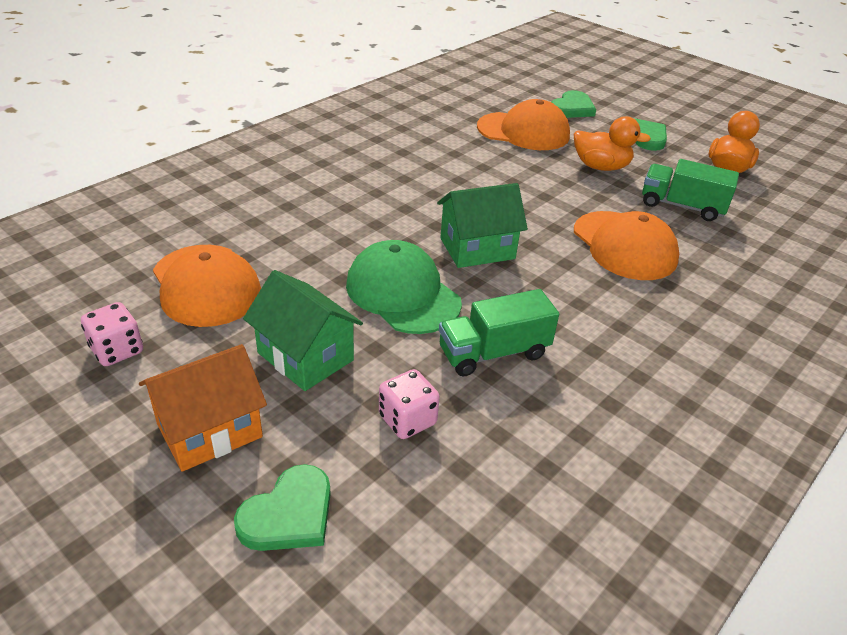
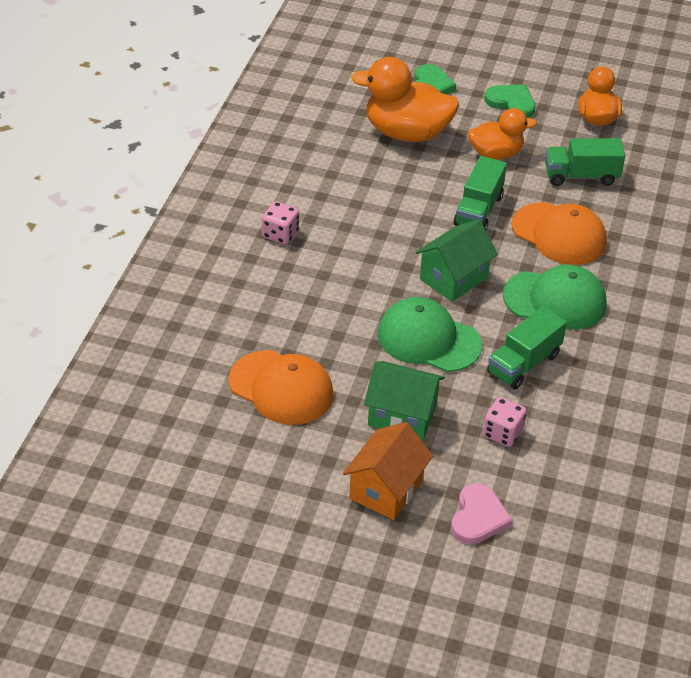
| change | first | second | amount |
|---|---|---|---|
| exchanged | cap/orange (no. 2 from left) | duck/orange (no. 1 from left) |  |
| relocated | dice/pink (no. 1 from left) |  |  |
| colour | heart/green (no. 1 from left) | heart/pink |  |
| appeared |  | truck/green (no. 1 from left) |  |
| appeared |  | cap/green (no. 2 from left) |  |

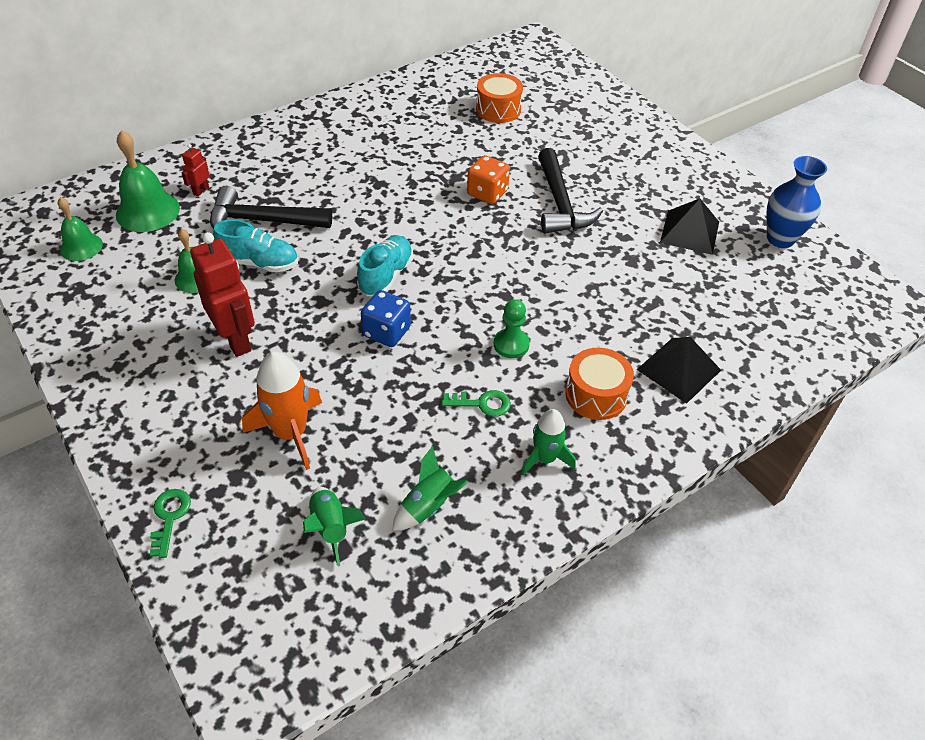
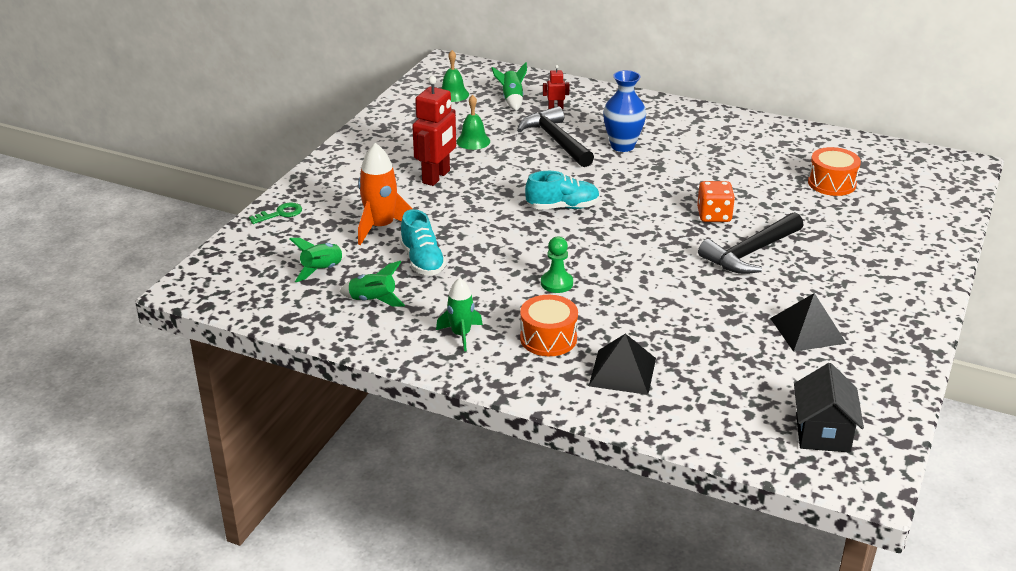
| change | first | second | amount |
|---|---|---|---|
| exchanged | bell/green (no. 2 from left) | rocket/green (no. 4 from left) |  |
| relocated | vase/blue |  |  |
| relocated | shoe/turquoise (no. 1 from left) |  |  |
| missing | dice/blue |  |  |
| missing | key/green (no. 2 from left) |  |  |
| appeared |  | house/black |  |

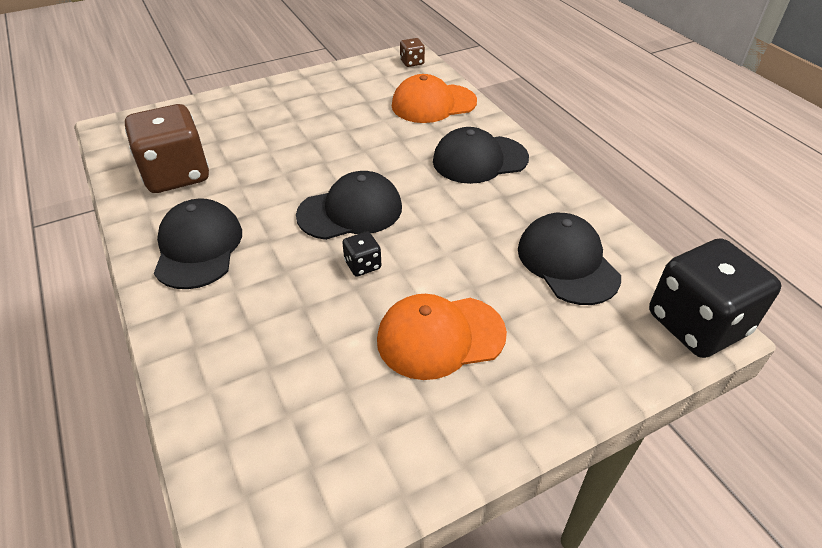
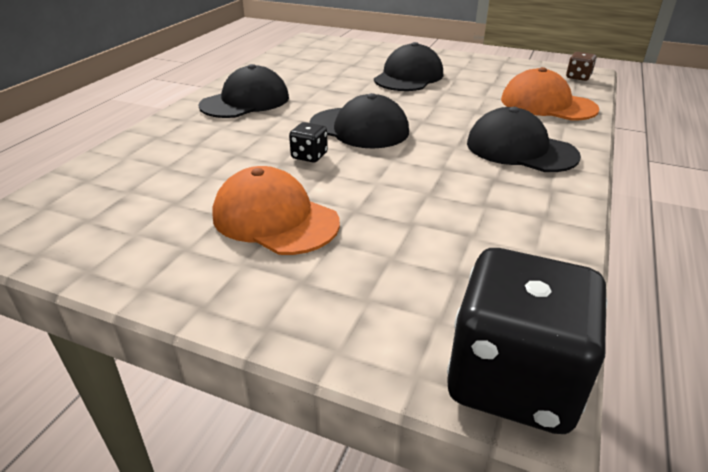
| change | first | second | amount |
|---|---|---|---|
| missing | dice/brown (no. 1 from left) |  |  |
| relocated | cap/black (no. 4 from left in the first image) | cap/black (no. 3 from left) |  |

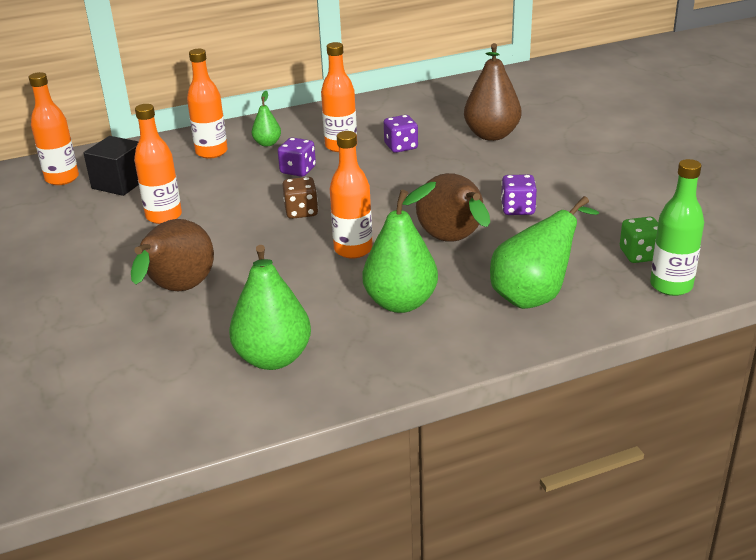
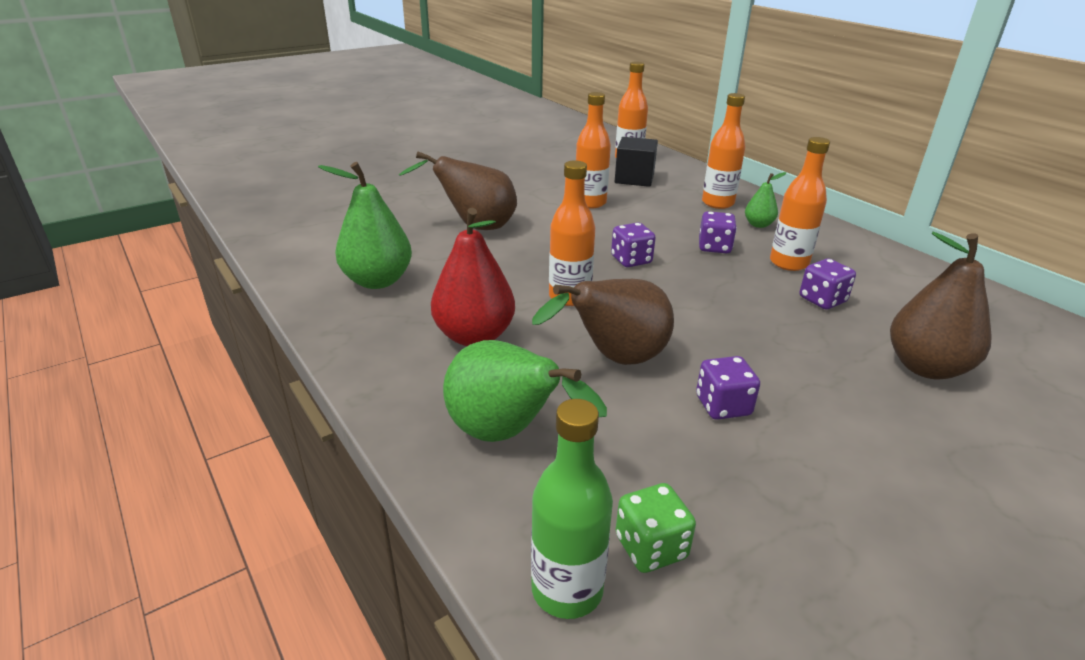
| change | first | second | amount |
|---|---|---|---|
| colour | dice/brown | dice/purple (no. 1 from left) |  |
| colour | pear/green (no. 3 from left) | pear/red |  |

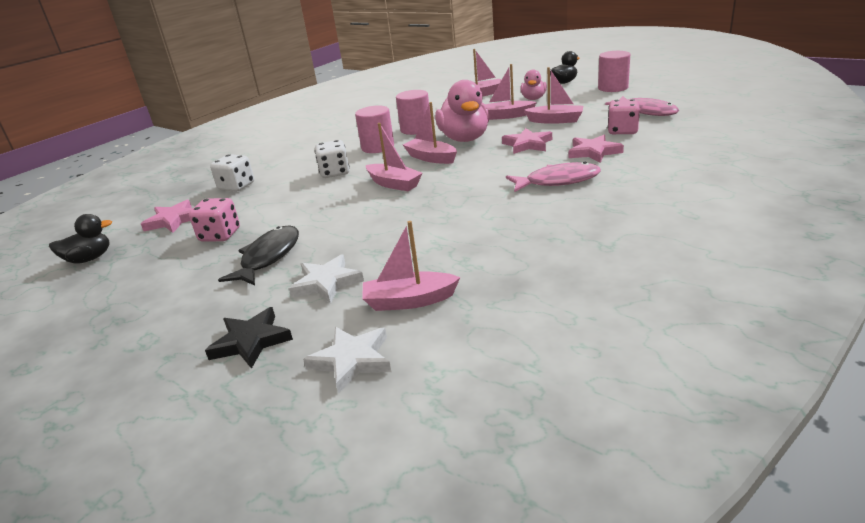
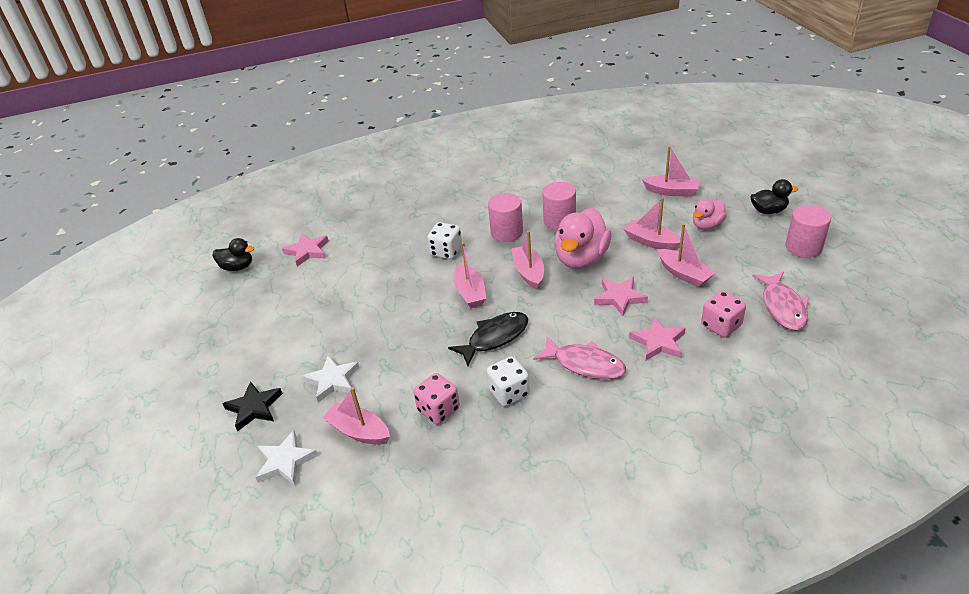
| change | first | second | amount |
|---|---|---|---|
| relocated | dice/white (no. 1 from left in the first image) | dice/white (no. 2 from left) |  |
| relocated | dice/pink (no. 1 from left) |  |  |
| relocated | fish/black |  |  |

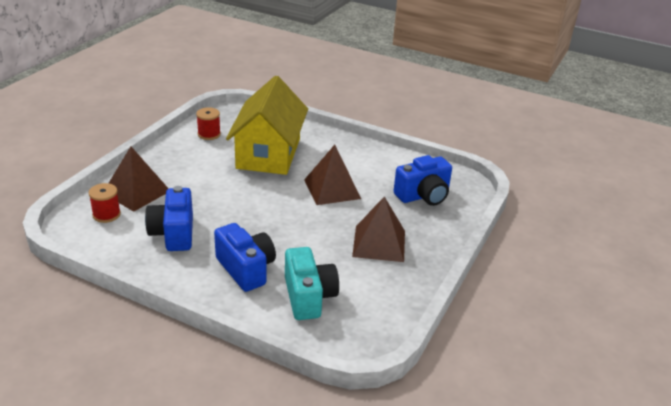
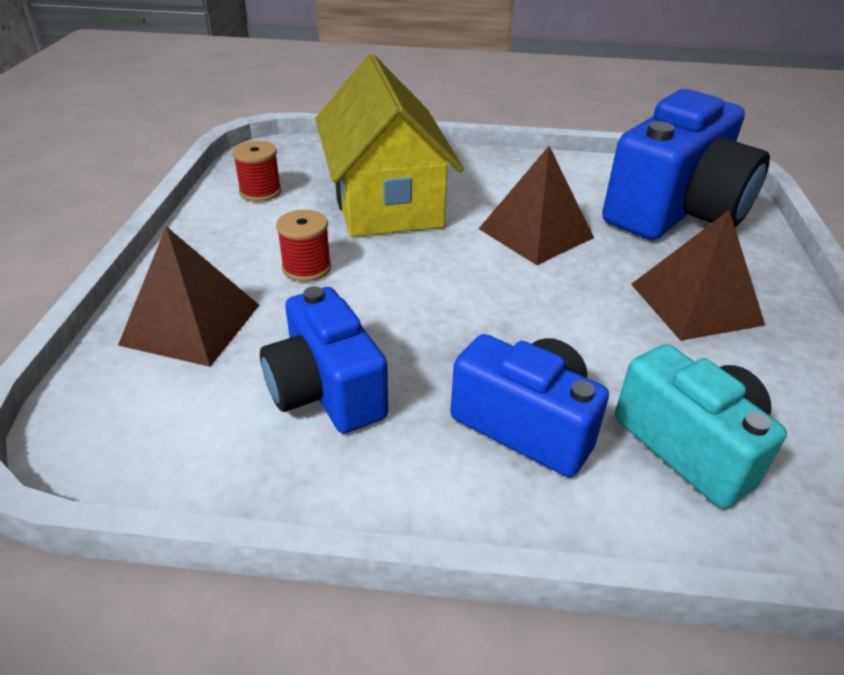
| change | first | second | amount |
|---|---|---|---|
| size | camera/blue (no. 3 from left) |  | x1.66 |
| relocated | spool/red (no. 1 from left in the first image) | spool/red (no. 2 from left) |  |

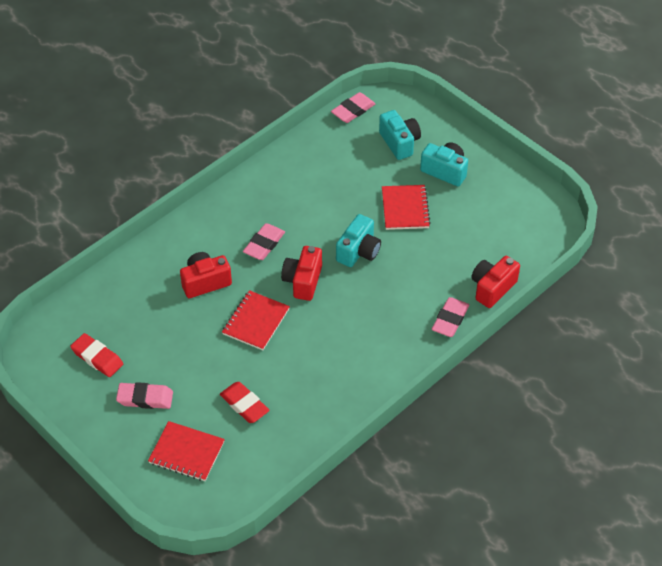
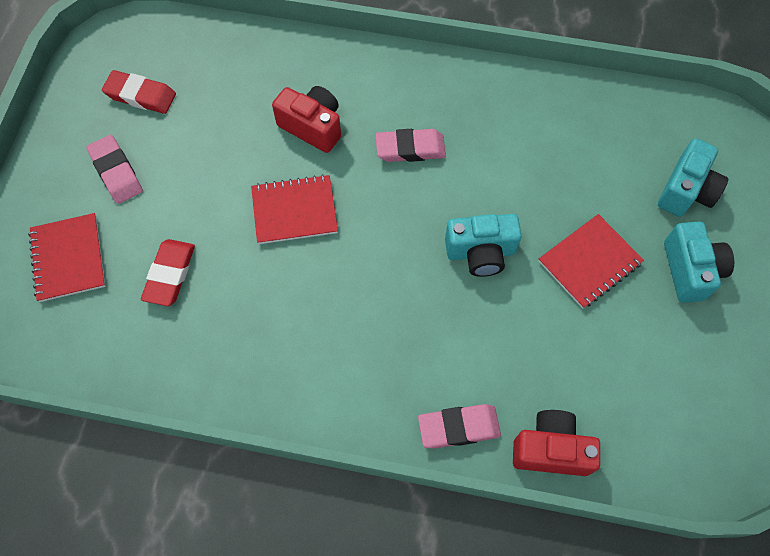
| change | first | second | amount |
|---|---|---|---|
| missing | eraser/pink (no. 3 from left) |  |  |
| missing | camera/red (no. 2 from left) |  |  |
| spun | eraser/red (no. 1 from left) |  | 75 degrees counterclockwise |

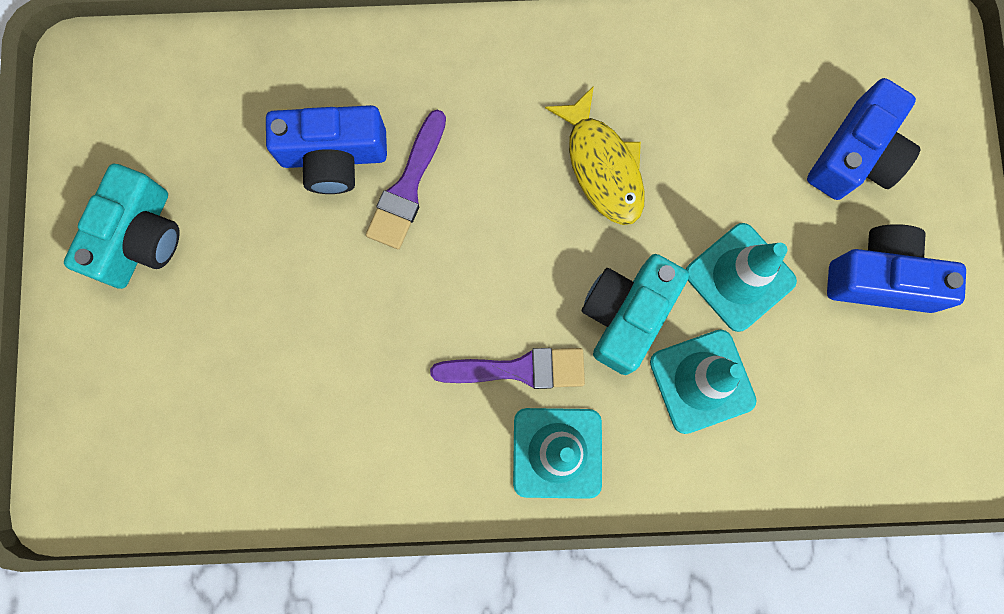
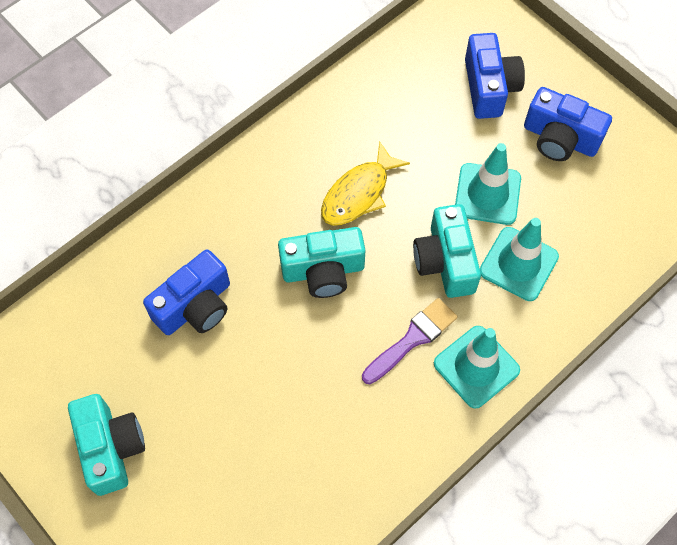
| change | first | second | amount |
|---|---|---|---|
| spun | fish/yellow |  | 105 degrees clockwise |
| missing | brush/purple (no. 1 from left) |  |  |
| spun | camera/blue (no. 3 from left) |  | 120 degrees counterclockwise |
| appeared |  | camera/turquoise (no. 2 from left) |  |

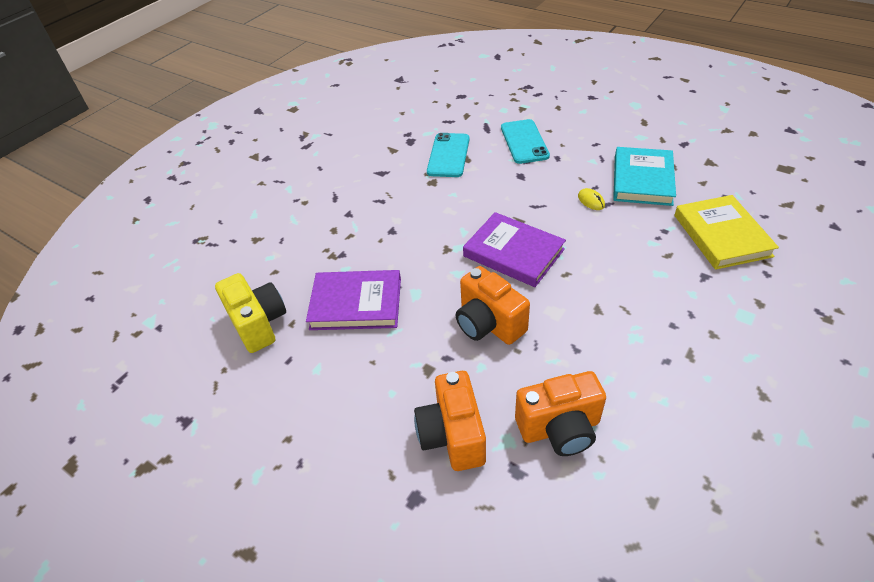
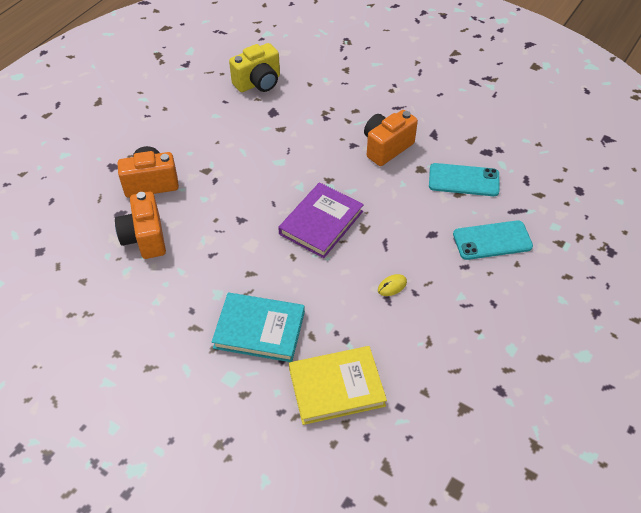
| change | first | second | amount |
|---|---|---|---|
| relocated | book/turquoise |  |  |
| relocated | camera/orange (no. 2 from left in the first image) | camera/orange (no. 3 from left) |  |
| missing | book/purple (no. 1 from left) |  |  |

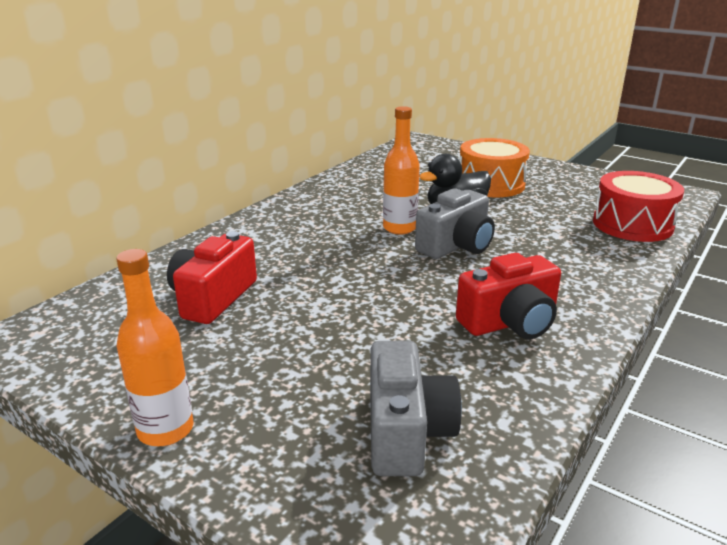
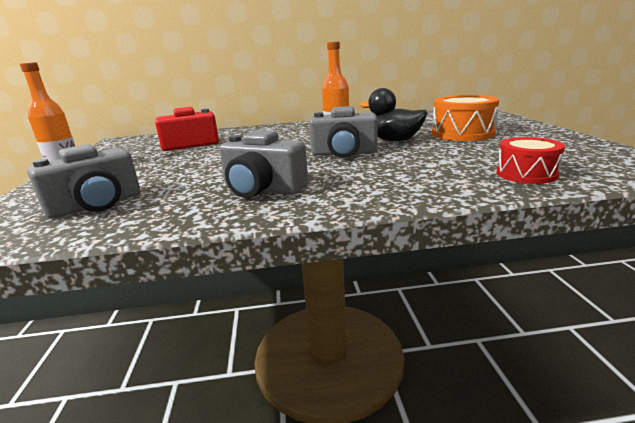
| change | first | second | amount |
|---|---|---|---|
| size | drum/red |  | x0.64 |
| colour | camera/red (no. 2 from left) | camera/grey (no. 2 from left) |  |

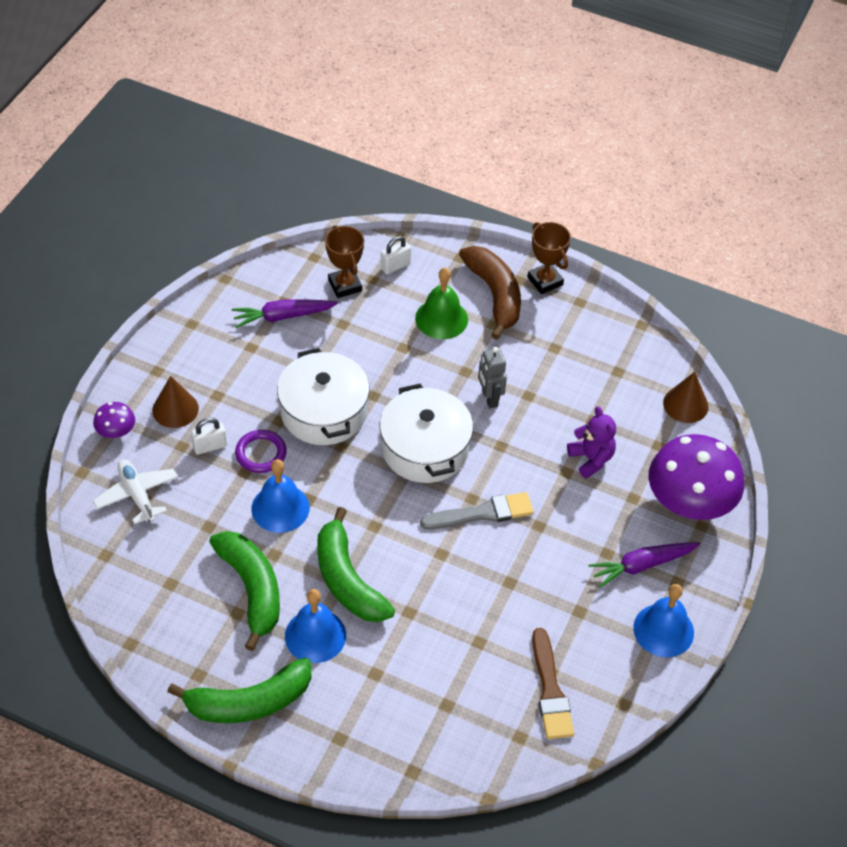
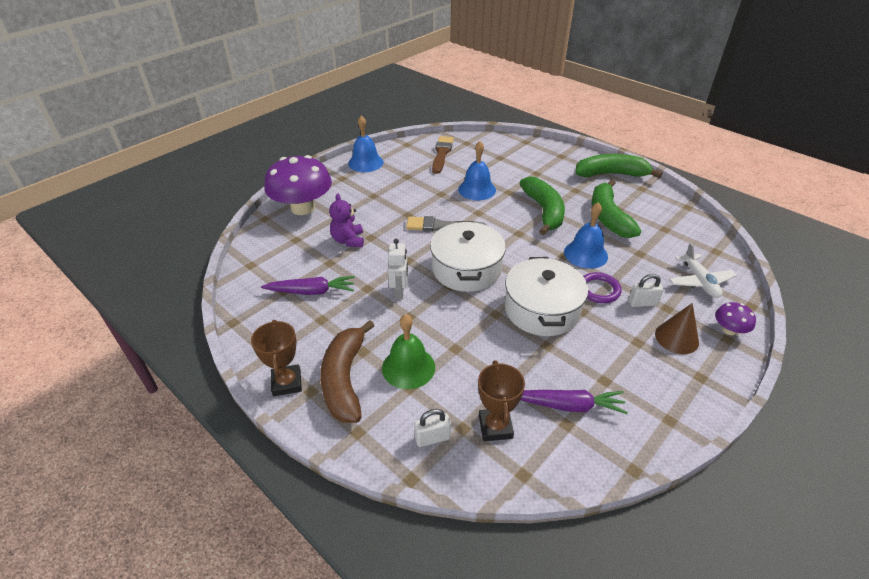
| change | first | second | amount |
|---|---|---|---|
| colour | robot/grey | robot/white |  |
| missing | cone/brown (no. 2 from left) |  |  |
| relocated | carrot/purple (no. 2 from left in the first image) | carrot/purple (no. 1 from left) |  |
| relocated | bell/blue (no. 2 from left) |  |  |

